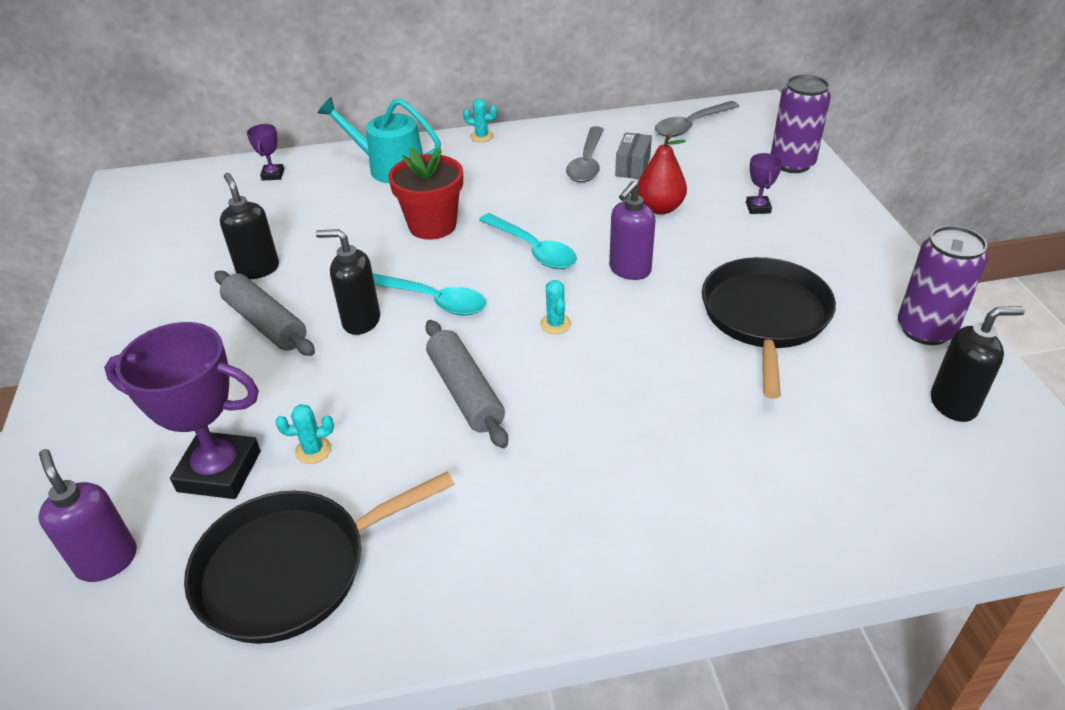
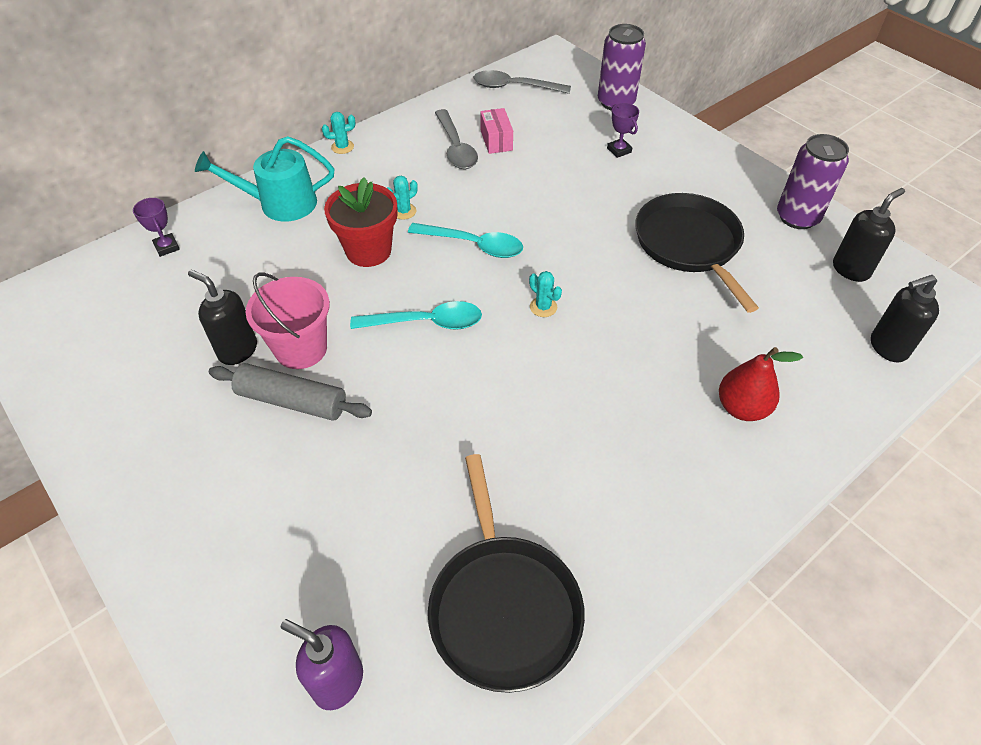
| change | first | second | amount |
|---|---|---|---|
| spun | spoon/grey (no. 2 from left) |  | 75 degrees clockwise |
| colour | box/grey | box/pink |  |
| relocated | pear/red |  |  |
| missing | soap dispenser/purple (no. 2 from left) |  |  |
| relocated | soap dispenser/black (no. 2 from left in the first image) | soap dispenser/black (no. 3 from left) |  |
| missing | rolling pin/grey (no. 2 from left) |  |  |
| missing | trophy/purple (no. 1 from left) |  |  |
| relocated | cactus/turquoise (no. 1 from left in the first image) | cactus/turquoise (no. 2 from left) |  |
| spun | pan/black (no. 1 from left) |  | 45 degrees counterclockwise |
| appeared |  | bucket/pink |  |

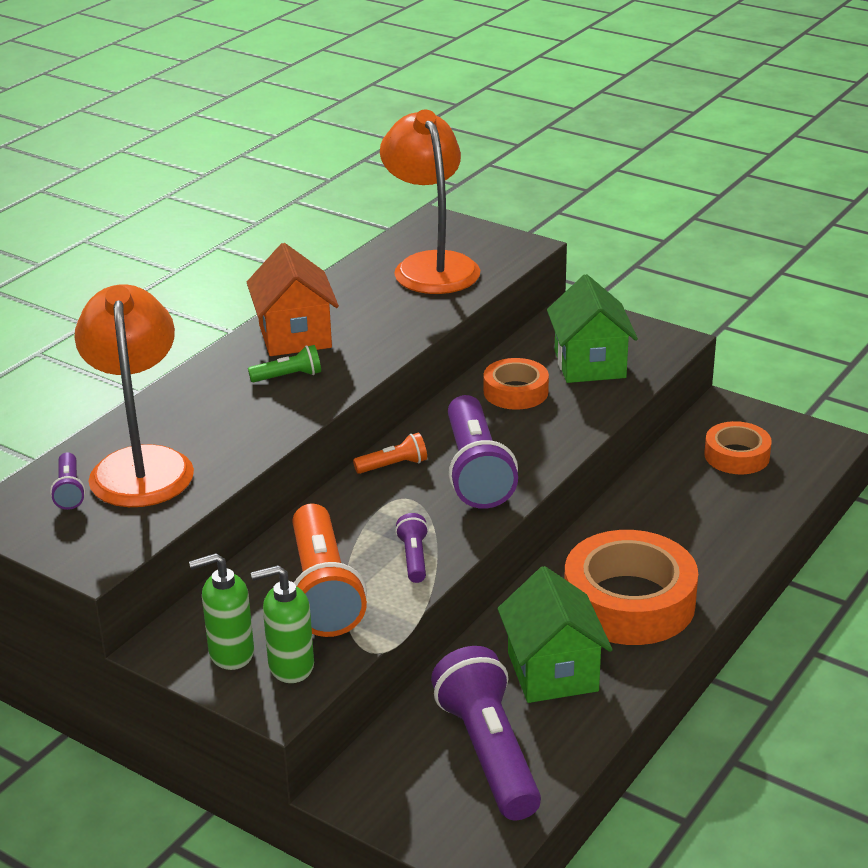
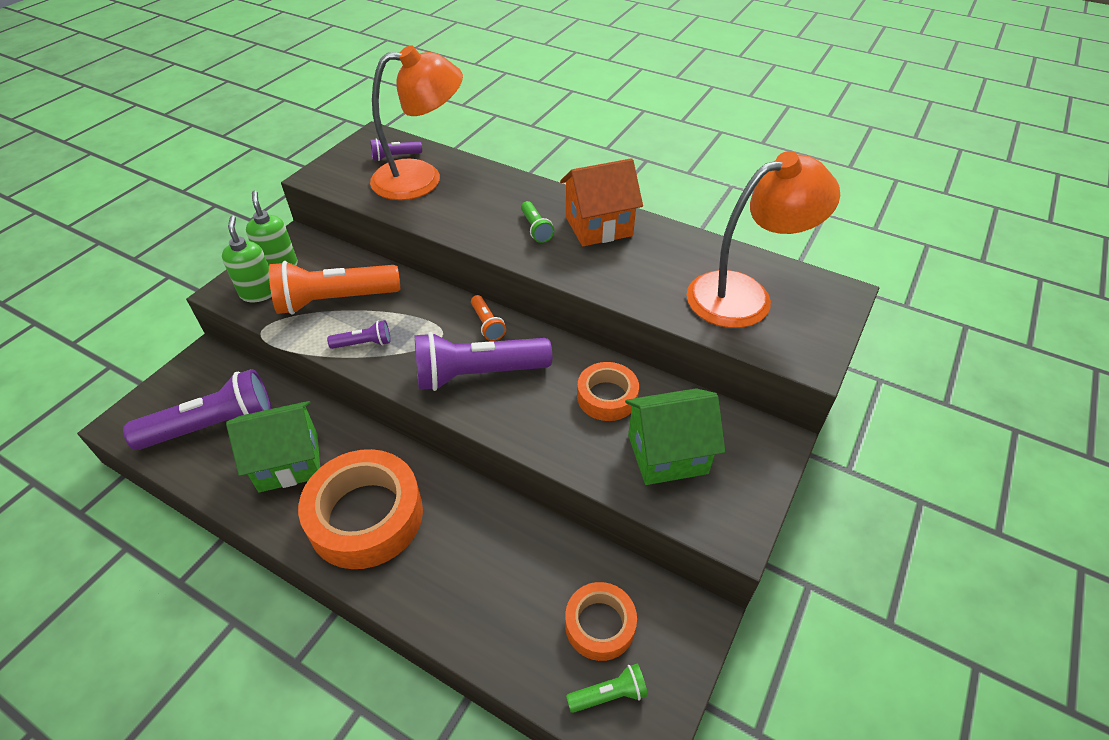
| change | first | second | amount |
|---|---|---|---|
| appeared |  | flashlight/green (no. 2 from left) |  |

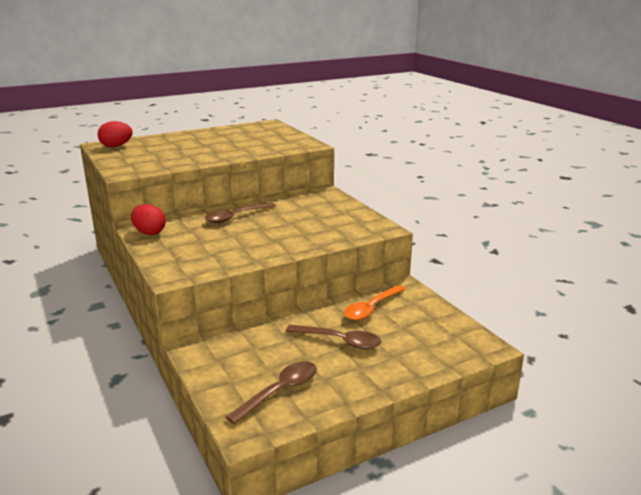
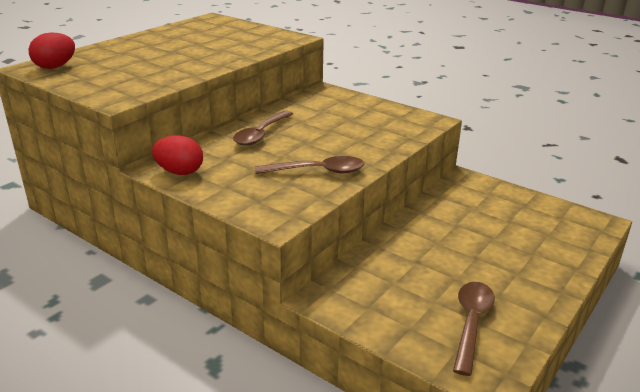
| change | first | second | amount |
|---|---|---|---|
| missing | spoon/orange |  |  |
| relocated | spoon/brown (no. 3 from left in the first image) | spoon/brown (no. 2 from left) |  |

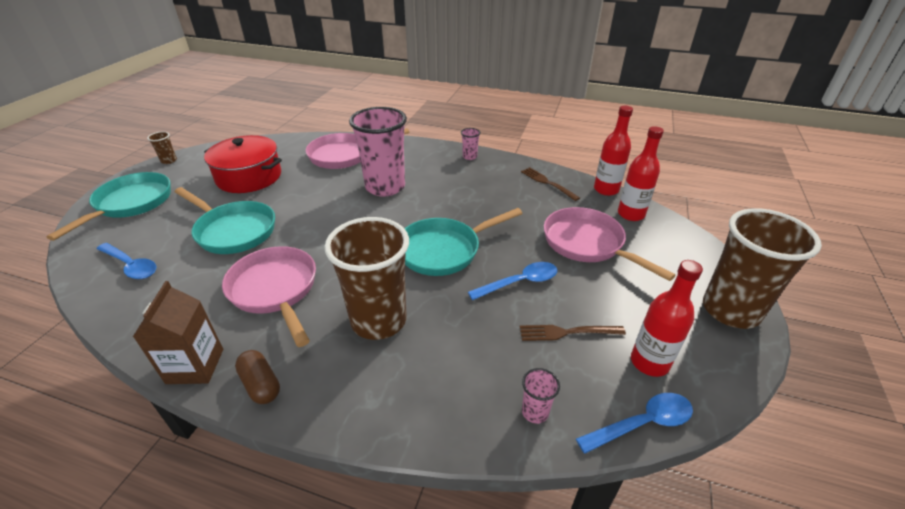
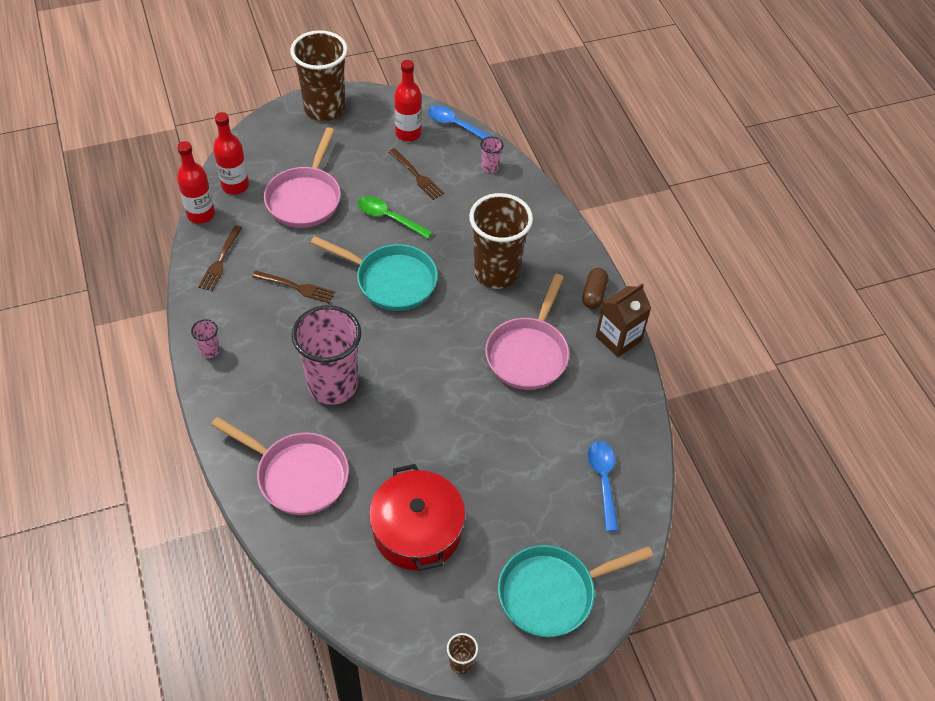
| change | first | second | amount |
|---|---|---|---|
| missing | pan/turquoise (no. 2 from left) |  |  |
| colour | spoon/blue (no. 2 from left) | spoon/green |  |
| appeared |  | fork/brown (no. 2 from left) |  |

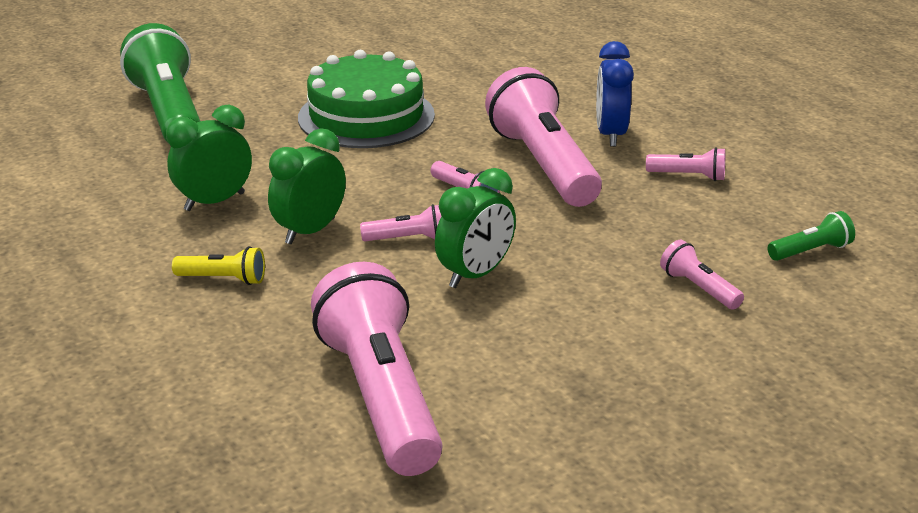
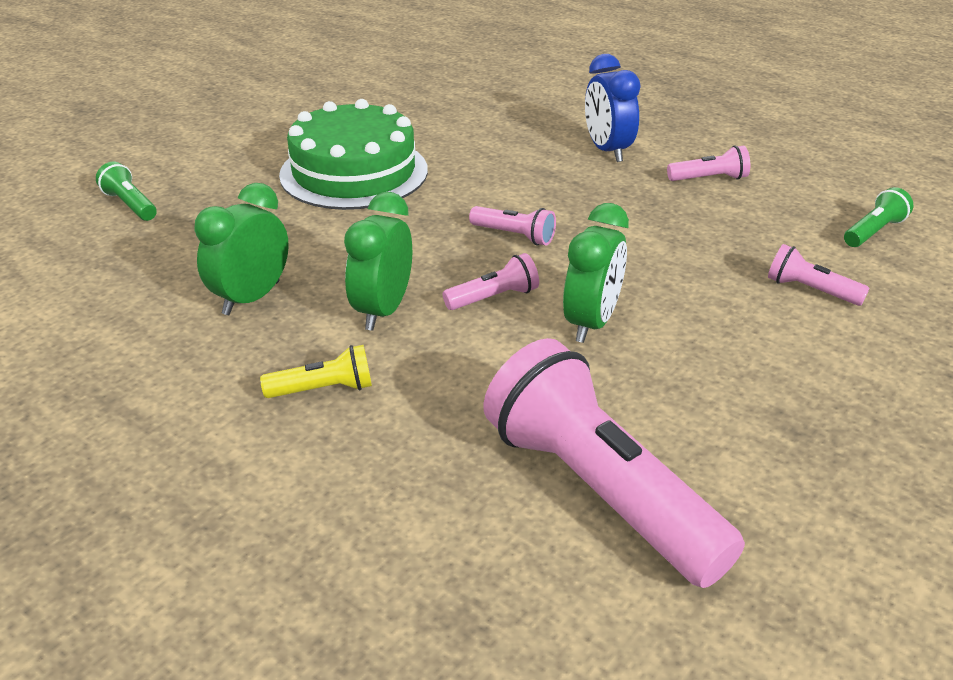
| change | first | second | amount |
|---|---|---|---|
| size | flashlight/green (no. 1 from left) |  | x0.43 |
| missing | flashlight/pink (no. 4 from left) |  |  |

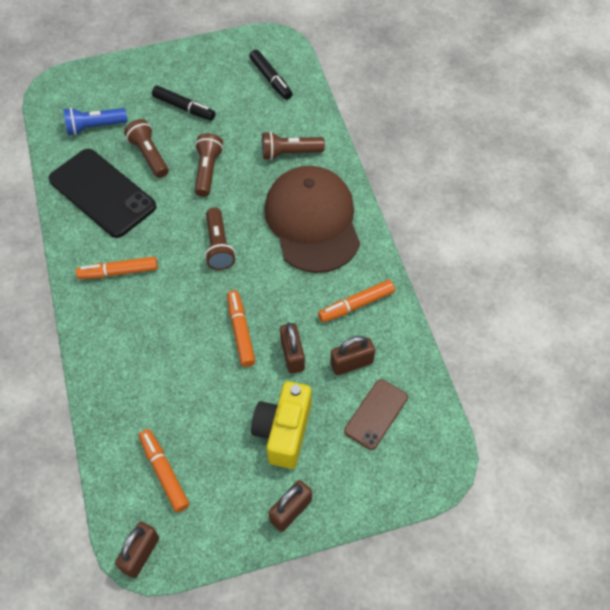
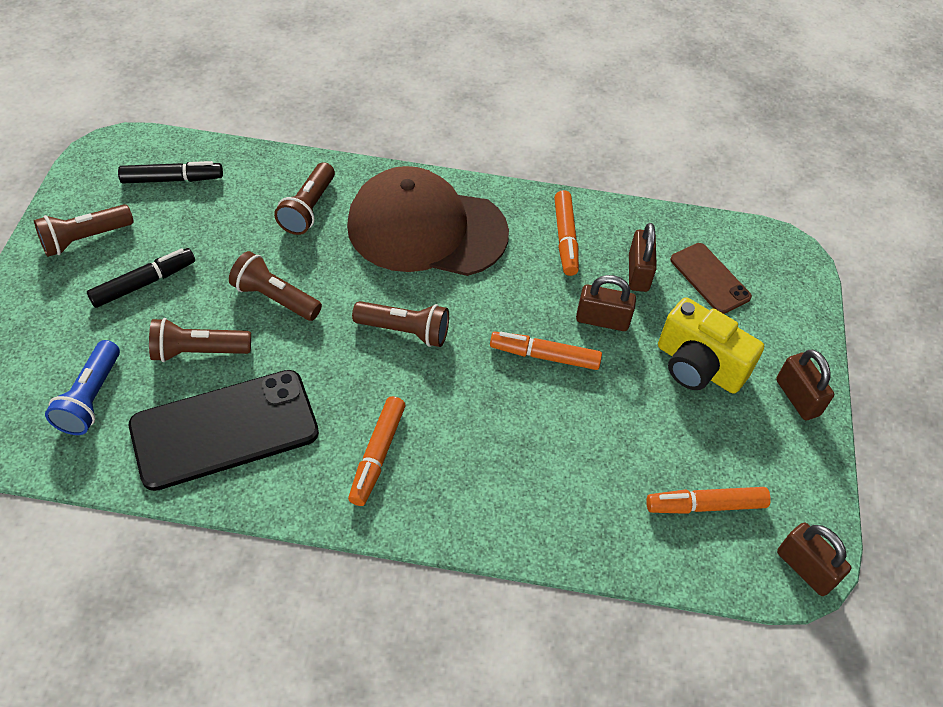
| change | first | second | amount |
|---|---|---|---|
| appeared |  | flashlight/brown (no. 1 from left) |  |

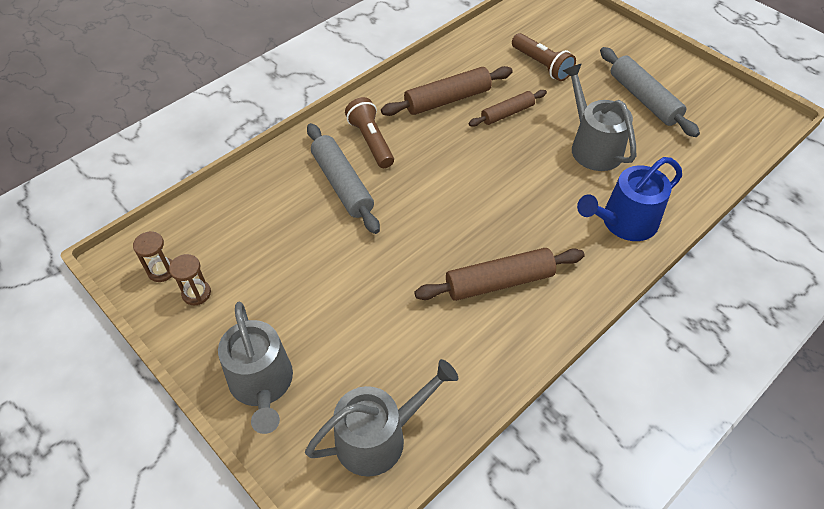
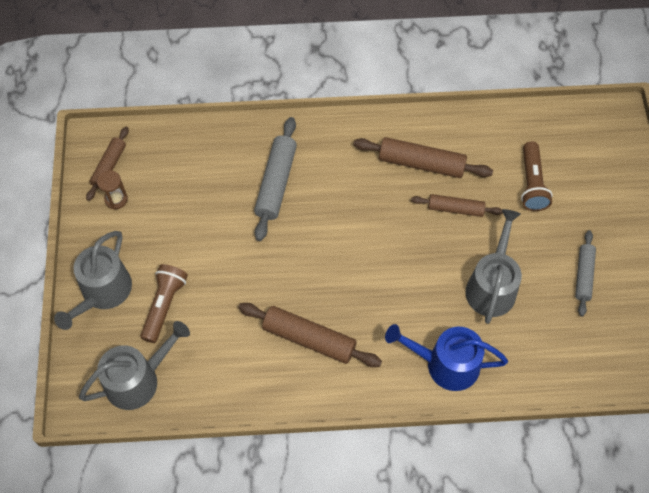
| change | first | second | amount |
|---|---|---|---|
| size | rolling pin/grey (no. 2 from left) |  | x0.63 |
| relocated | flashlight/brown (no. 1 from left) |  |  |
| exchanged | hourglass/brown (no. 1 from left) | rolling pin/brown (no. 1 from left) |  |
| spun | watering can/grey (no. 2 from left) |  | 45 degrees counterclockwise |

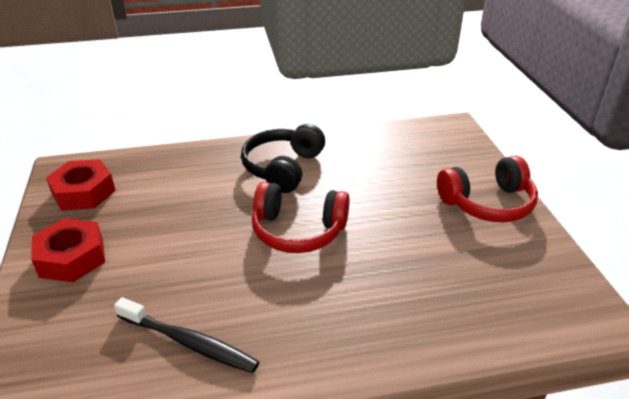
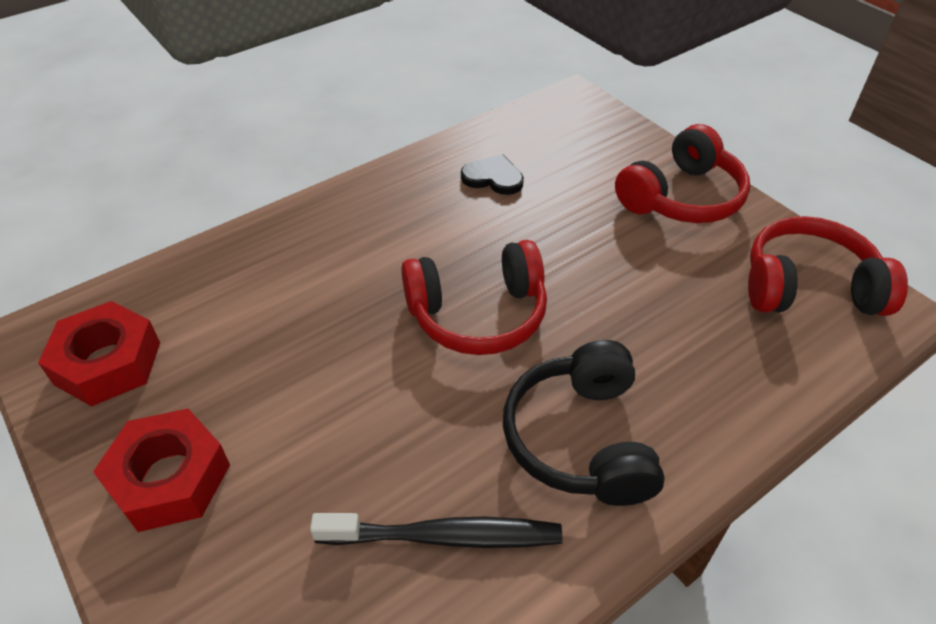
| change | first | second | amount |
|---|---|---|---|
| relocated | headphones/black |  |  |
| appeared |  | heart/black |  |
| appeared |  | headphones/red (no. 3 from left) |  |

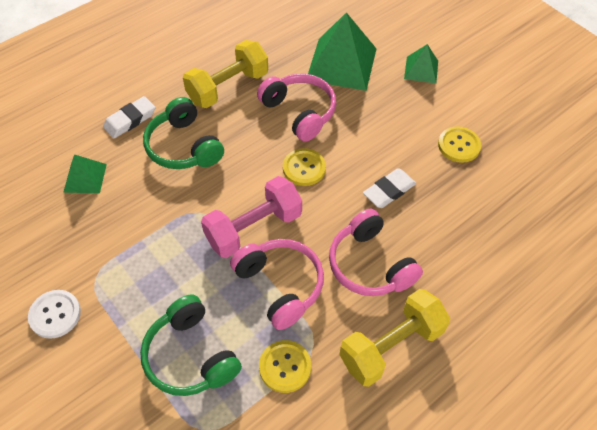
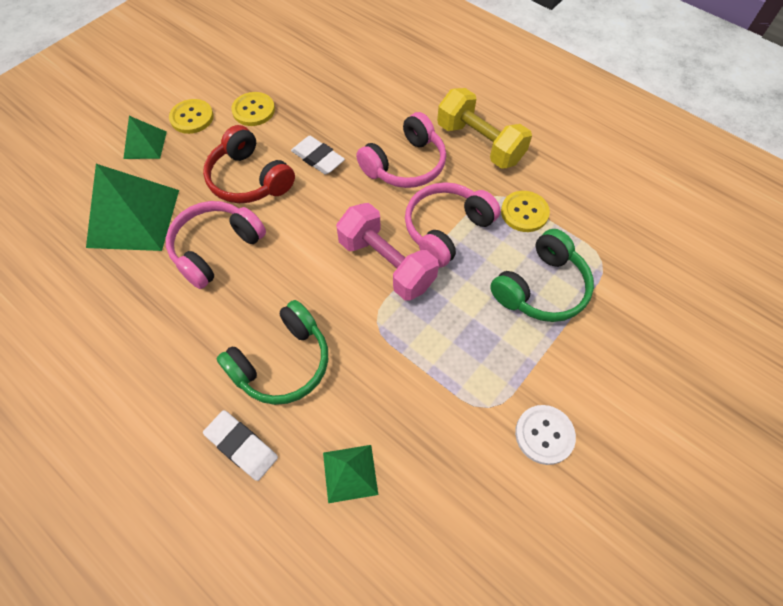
| change | first | second | amount |
|---|---|---|---|
| missing | dumbbell/yellow (no. 1 from left) |  |  |
| relocated | button/yellow (no. 2 from left in the first image) | button/yellow (no. 1 from left) |  |
| appeared |  | headphones/red |  |

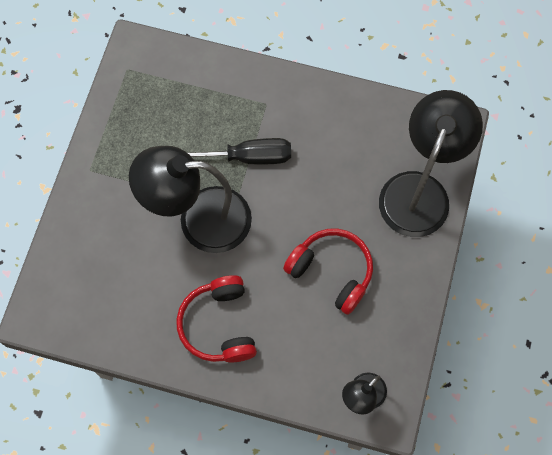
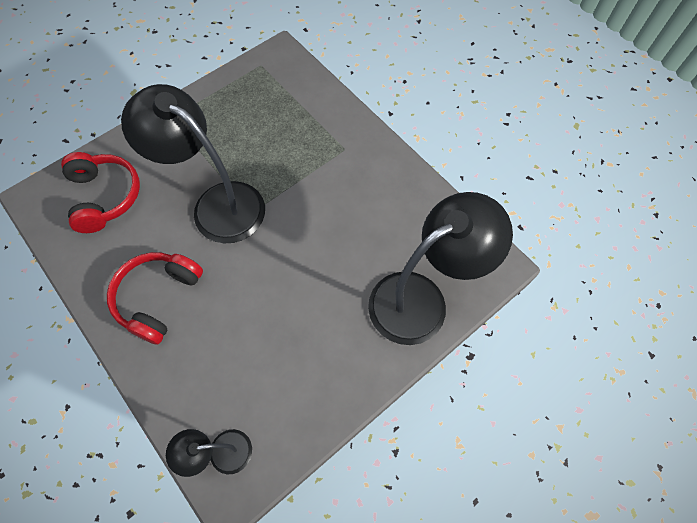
| change | first | second | amount |
|---|---|---|---|
| missing | screwdriver/black |  |  |
| relocated | headphones/red (no. 2 from left in the first image) | headphones/red (no. 1 from left) |  |

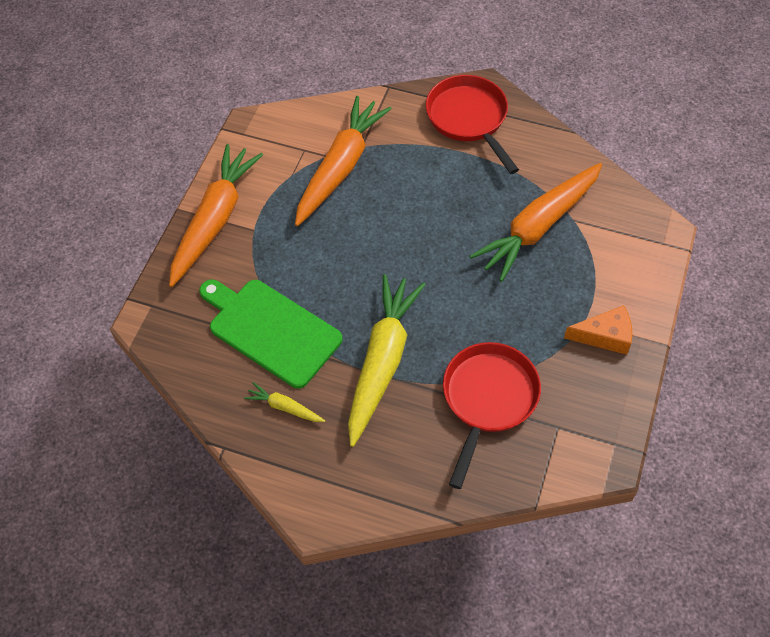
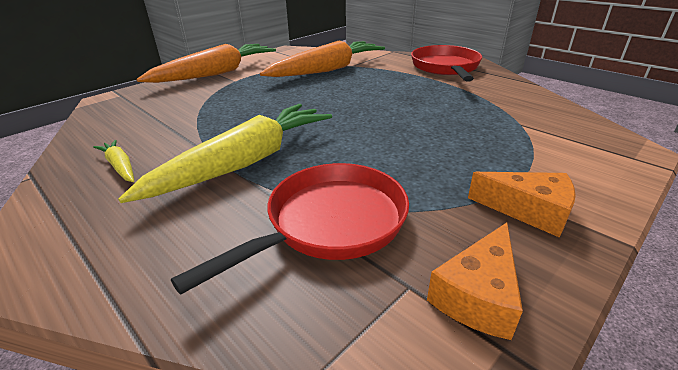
| change | first | second | amount |
|---|---|---|---|
| missing | carrot/orange (no. 3 from left) |  |  |
| missing | cutting board/green |  |  |
| appeared |  | cheese/orange (no. 1 from left) |  |

